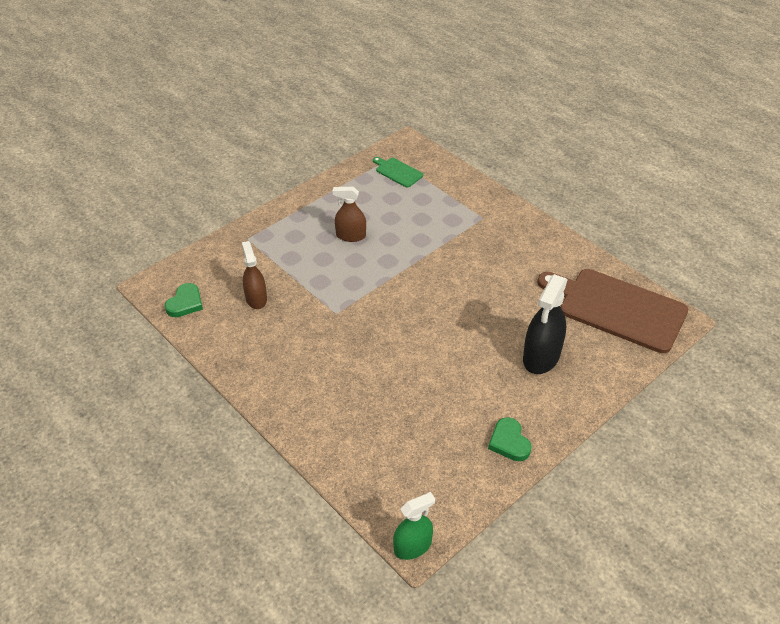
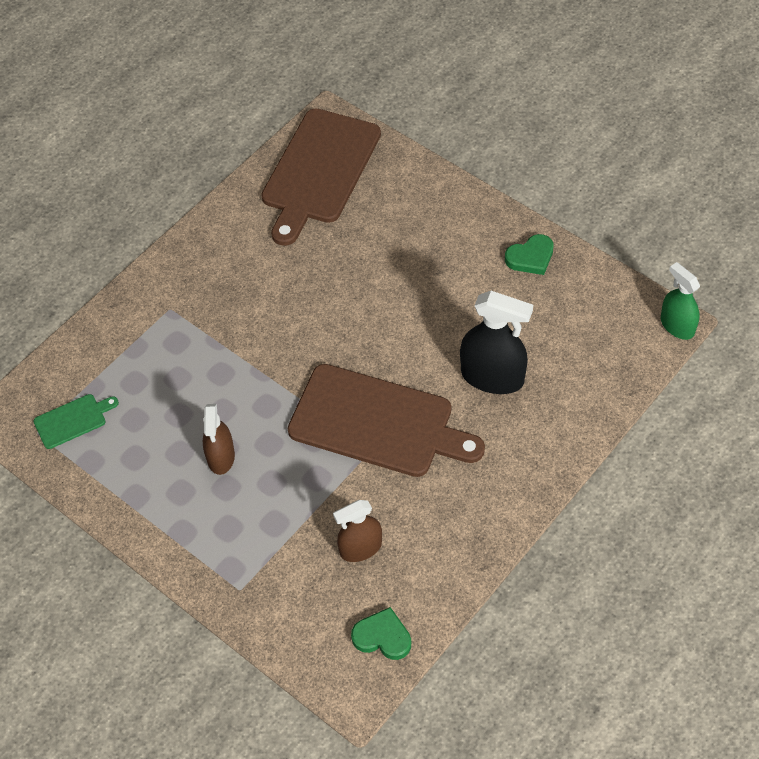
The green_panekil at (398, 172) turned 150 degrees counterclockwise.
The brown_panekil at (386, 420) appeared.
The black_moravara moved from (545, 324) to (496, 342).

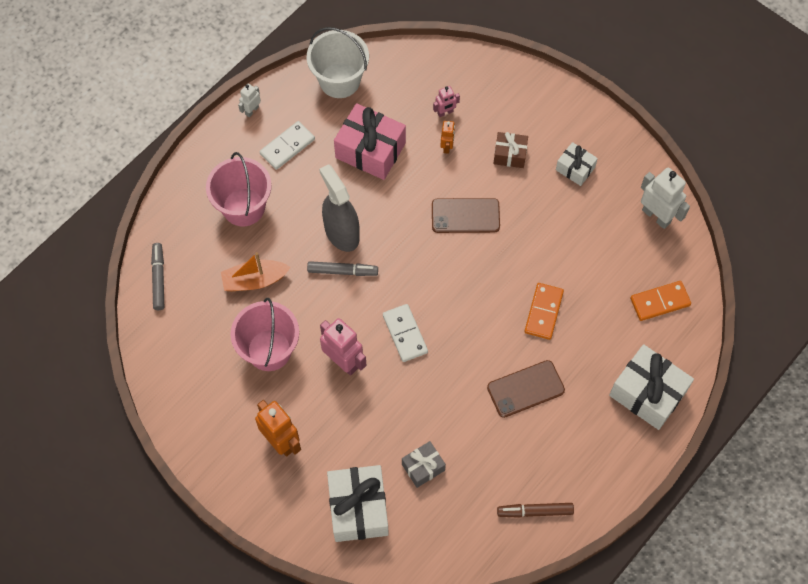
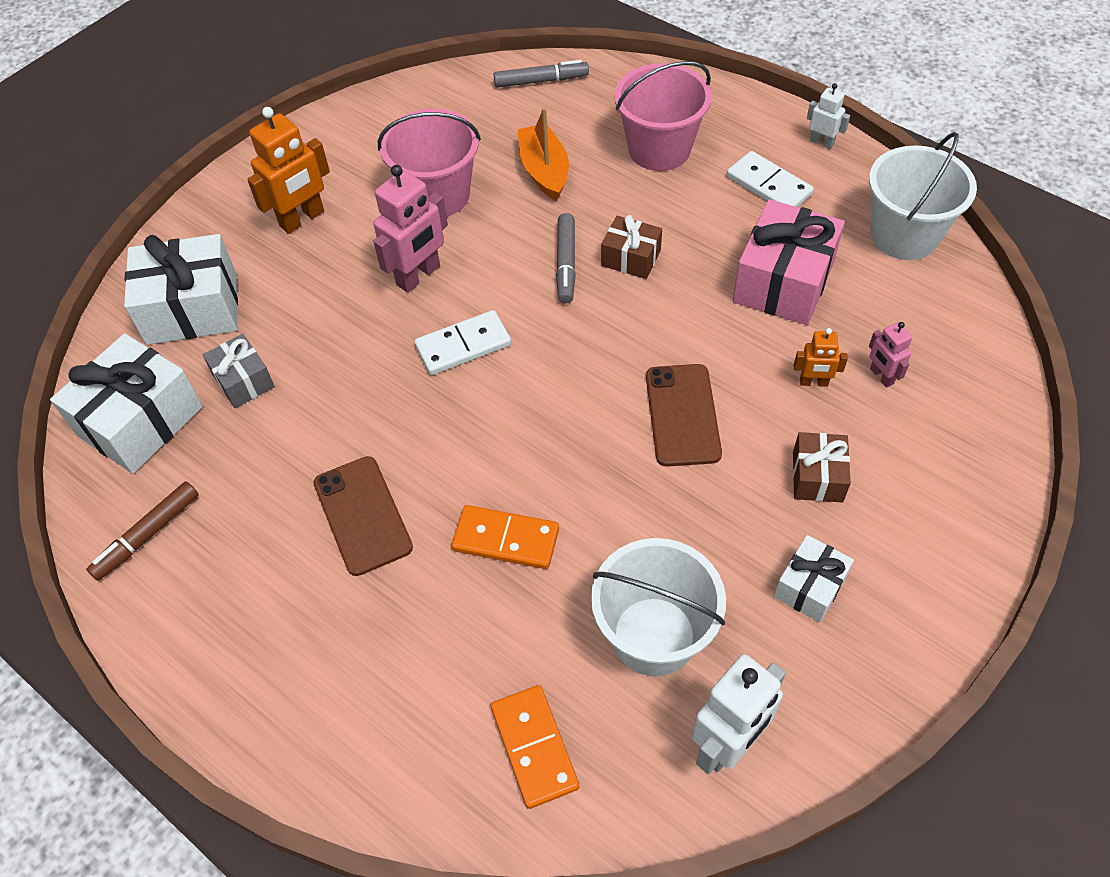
The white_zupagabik moved from (651, 387) to (126, 403).
The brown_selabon at (535, 510) turned 135 degrees counterclockwise.
The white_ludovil at (658, 607) appeared.
The grey_moravara at (339, 208) was replaced by the brown_zupagabik at (631, 247).

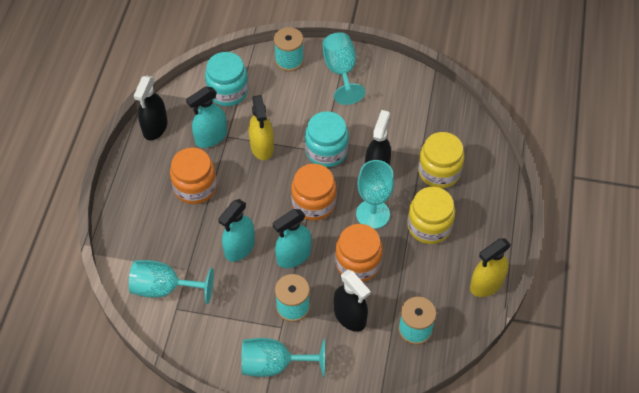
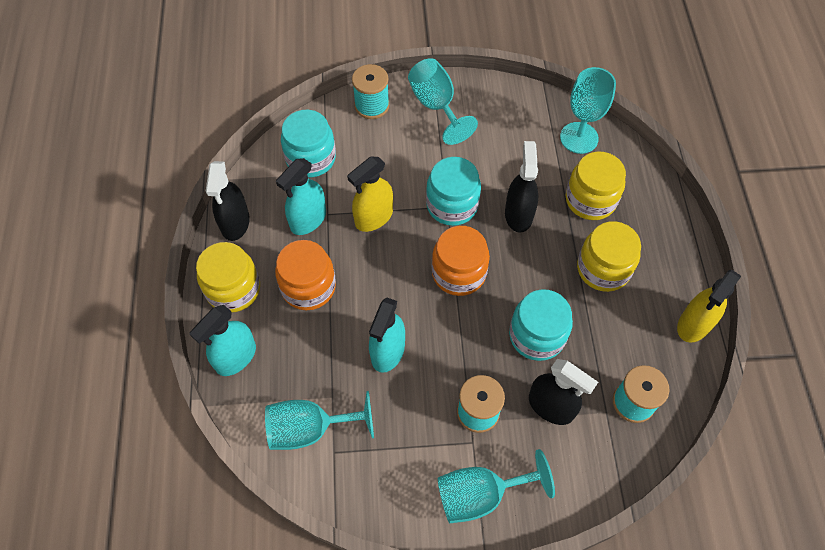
The turquoise_moravara moved from (292, 238) to (222, 340).
The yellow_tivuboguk at (228, 277) appeared.
The yellow_moravara at (261, 127) turned 75 degrees clockwise.
The orange_tivuboguk at (359, 253) became the turquoise_tivuboguk at (541, 325).
The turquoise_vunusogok moved from (375, 194) to (588, 110).

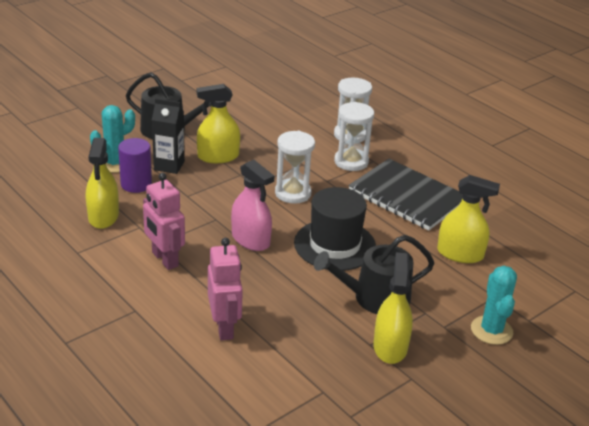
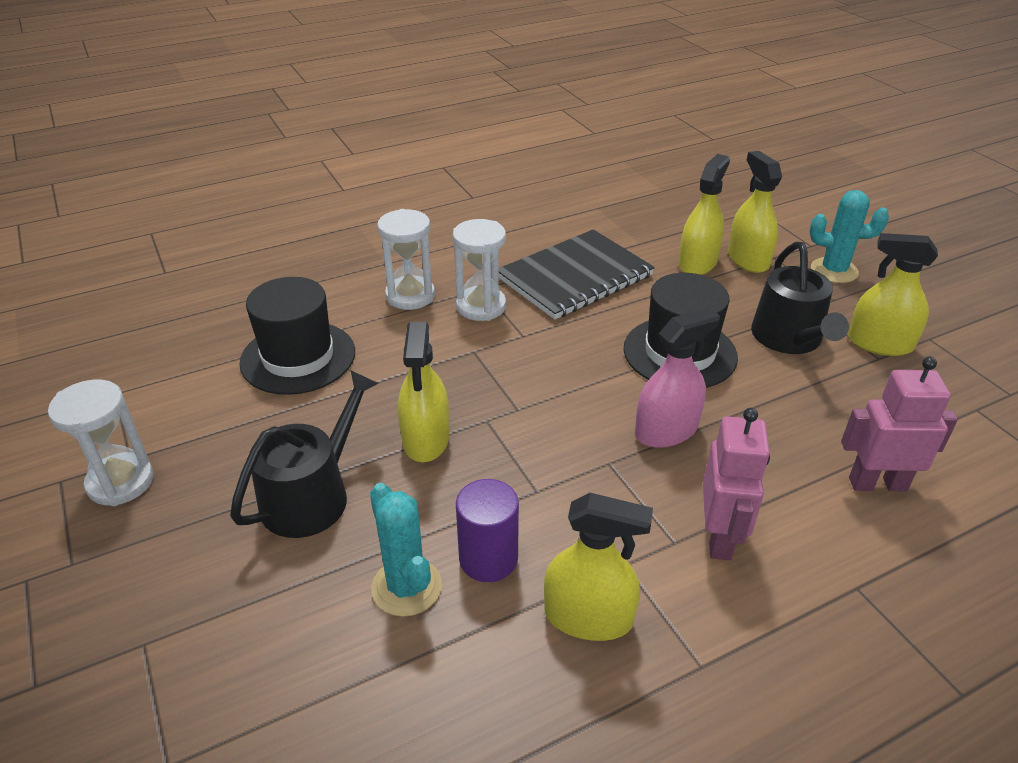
The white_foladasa moved from (295, 167) to (101, 443).
The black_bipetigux at (297, 336) appeared.
The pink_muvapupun at (164, 221) turned 60 degrees counterclockwise.
The yellow_moravara at (755, 212) appeared.
The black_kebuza at (168, 136) disappeared.

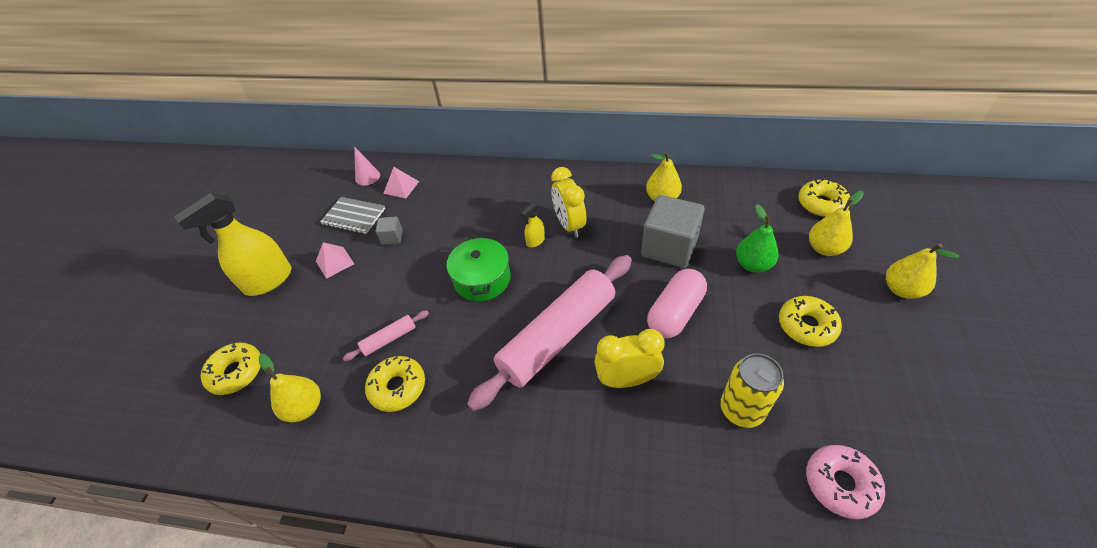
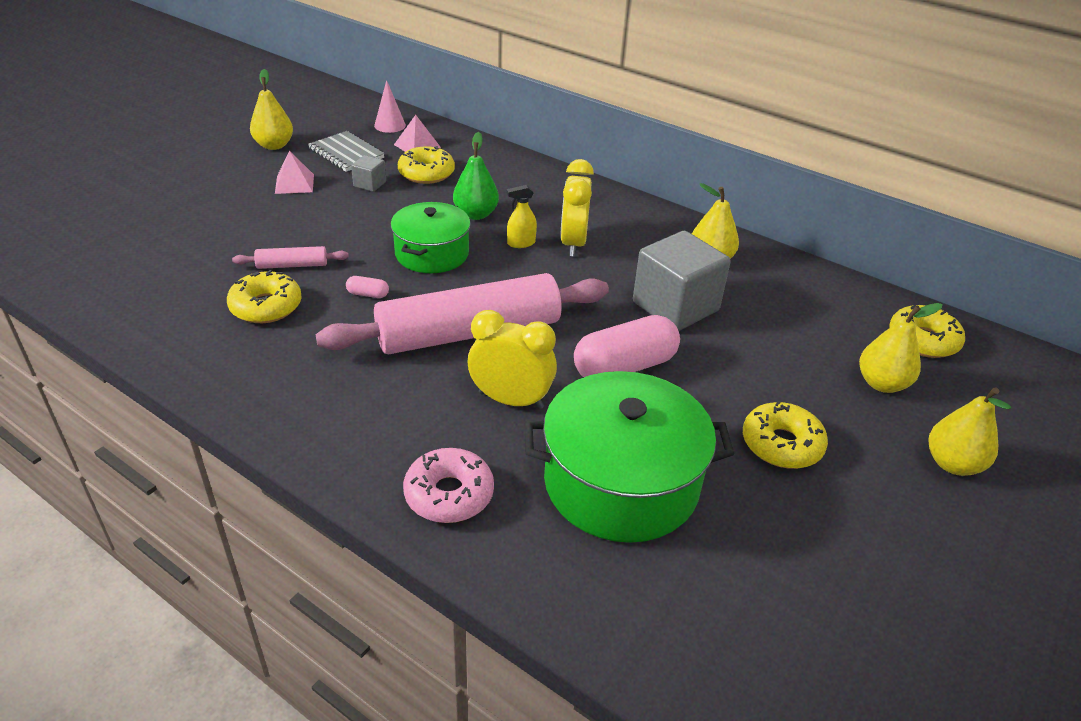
The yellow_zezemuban moved from (289, 388) to (271, 109).
The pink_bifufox at (367, 287) appeared.
The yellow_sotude moved from (230, 368) to (426, 165).
The pink_sotude moved from (845, 482) to (448, 485).
The green_zezemuban moved from (757, 238) to (476, 176).
The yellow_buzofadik at (752, 390) was replaced by the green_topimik at (629, 457).
The yellow_moravara at (232, 244) disappeared.

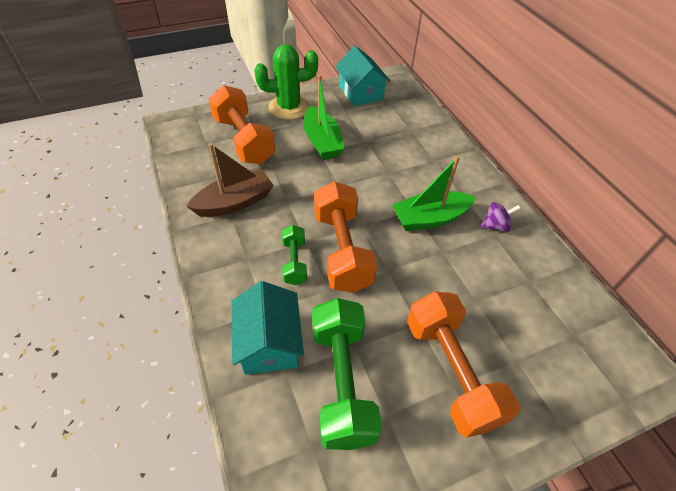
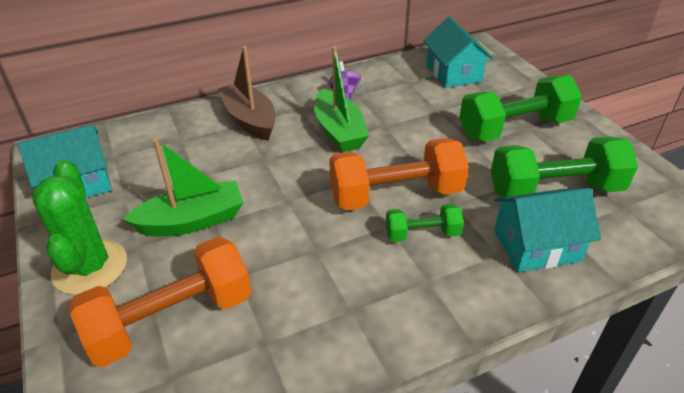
The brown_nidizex moved from (230, 180) to (247, 93).
The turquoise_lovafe at (458, 52) appeared.
The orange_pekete at (463, 365) became the green_pekete at (520, 108).

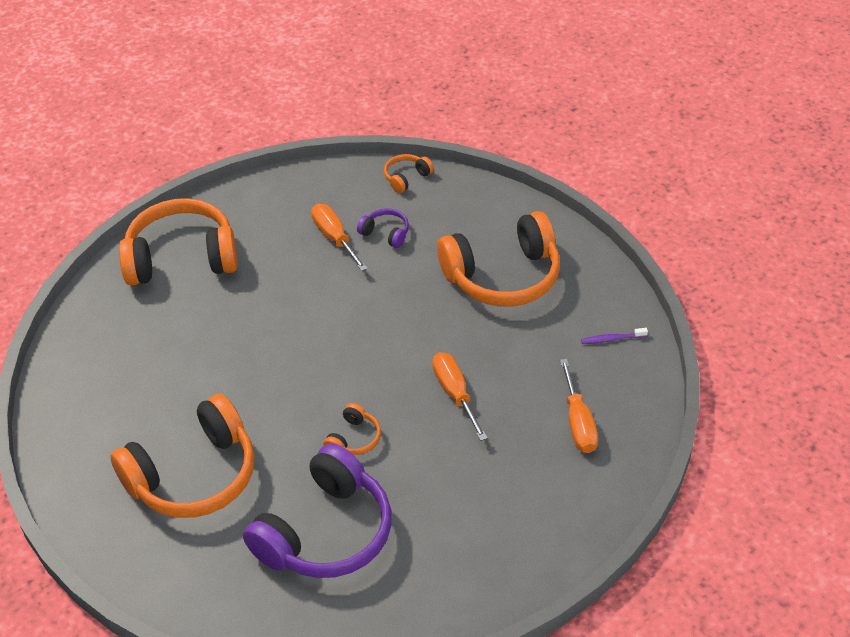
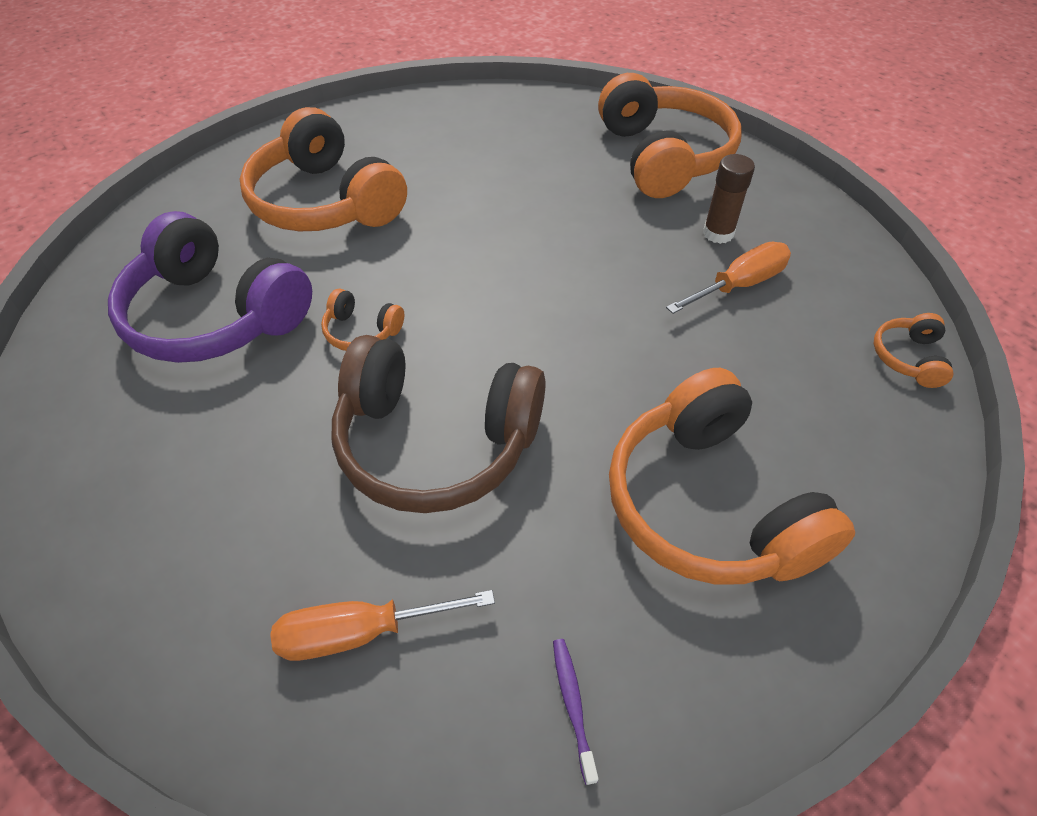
The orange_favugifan at (459, 396) was replaced by the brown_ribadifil at (439, 424).
The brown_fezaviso at (729, 199) appeared.
The orange_ribadifil at (409, 173) turned 120 degrees counterclockwise.
The purple_ribadifil at (383, 228) disappeared.

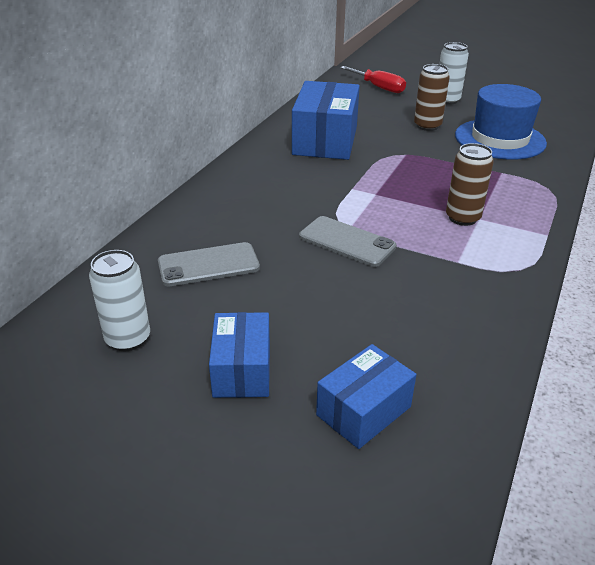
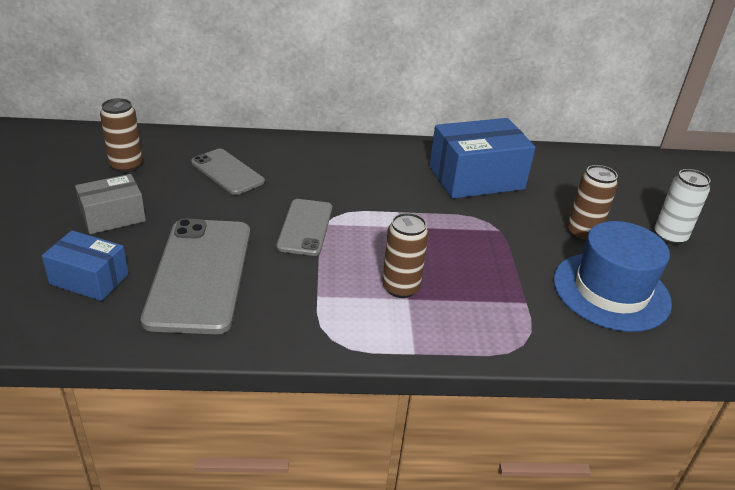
The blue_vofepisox at (239, 355) became the grey_vofepisox at (110, 204).
The white_buzofadik at (119, 300) became the brown_buzofadik at (121, 135).
The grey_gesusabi at (195, 276) appeared.
The red_favugifan at (373, 79) disappeared.

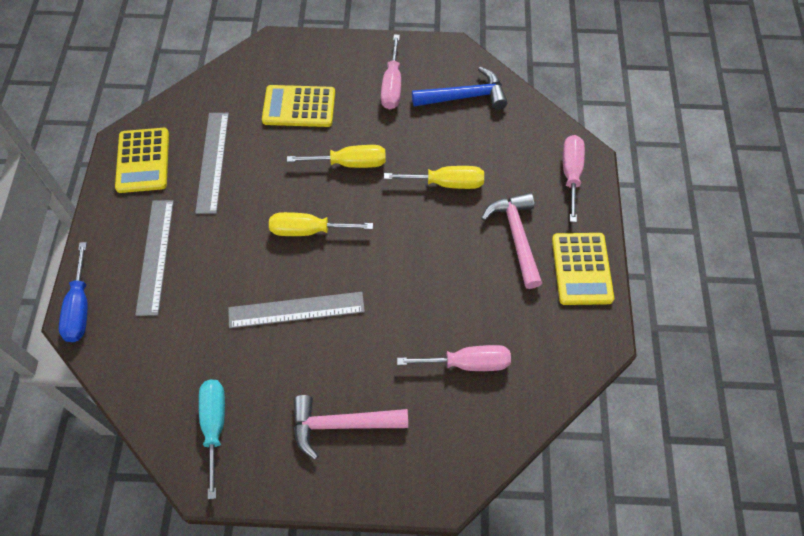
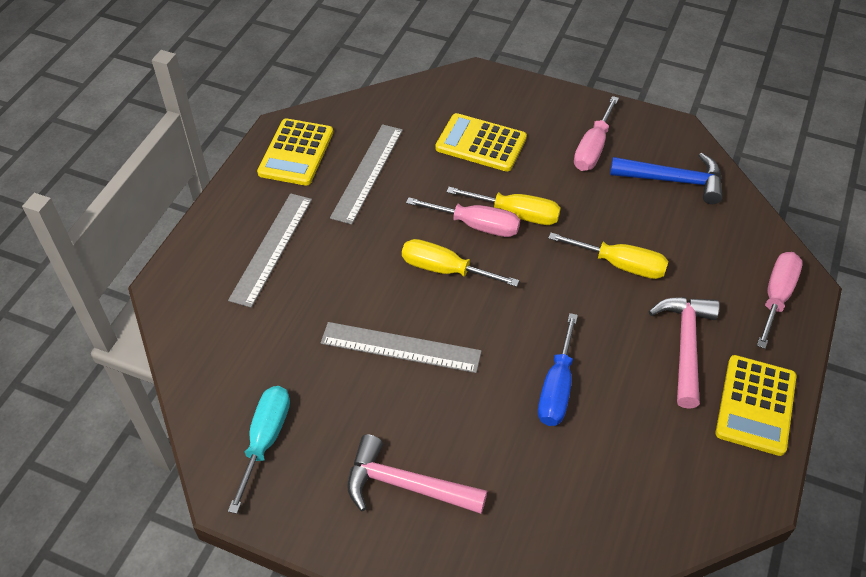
The pink_favugifan moved from (454, 358) to (463, 217).
The blue_favugifan moved from (73, 292) to (558, 369).

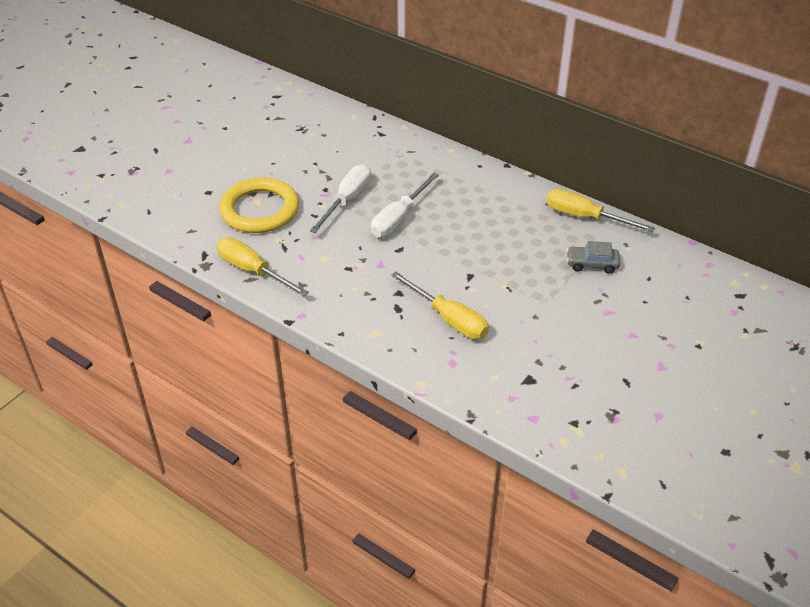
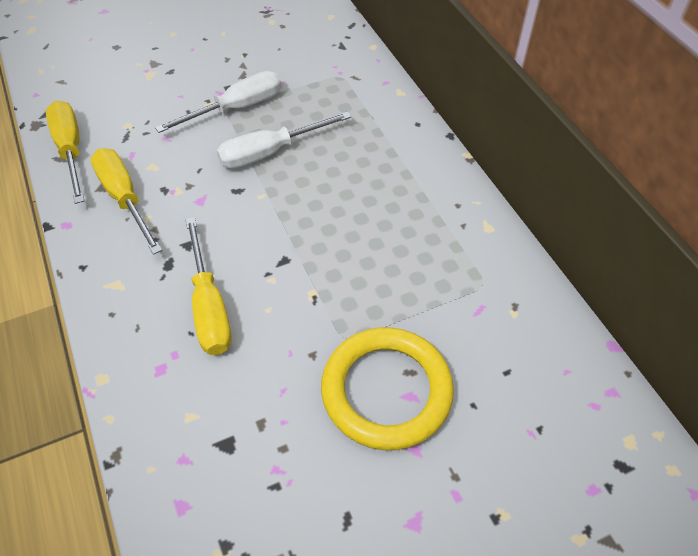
The yellow_favugifan moved from (600, 210) to (126, 201).
The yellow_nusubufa moved from (259, 205) to (387, 388).
The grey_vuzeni at (593, 257) disappeared.

